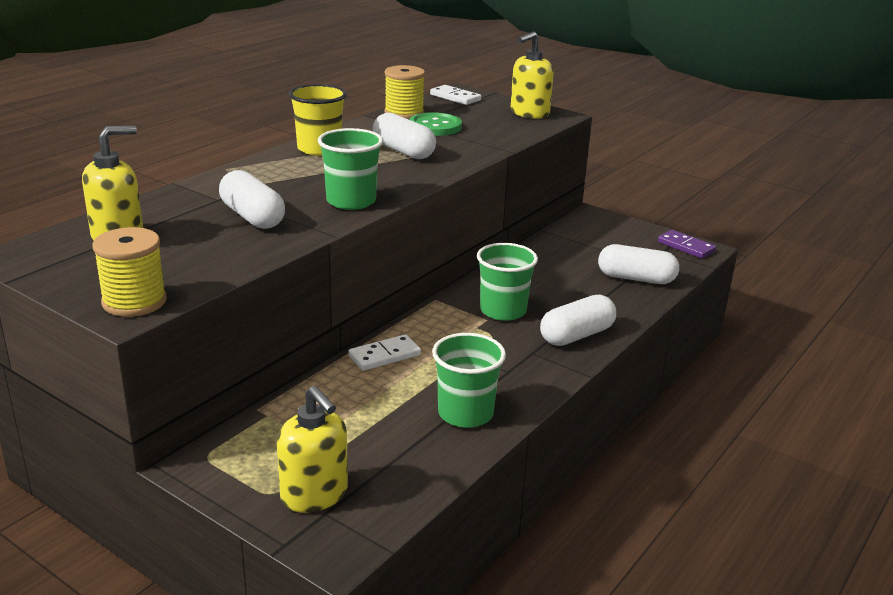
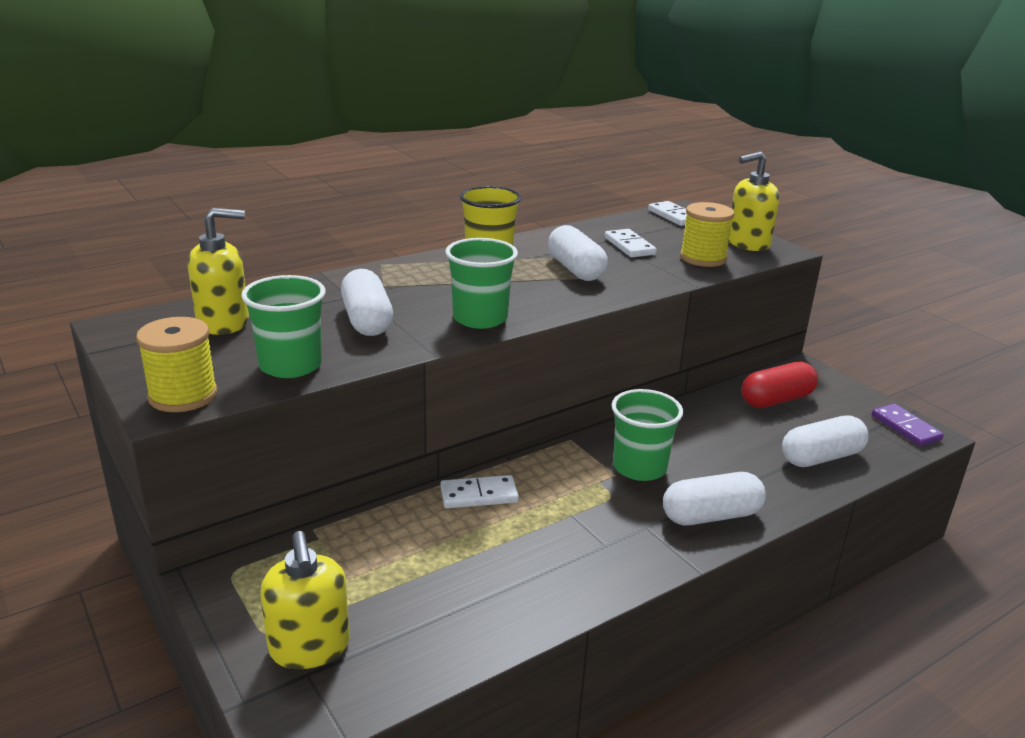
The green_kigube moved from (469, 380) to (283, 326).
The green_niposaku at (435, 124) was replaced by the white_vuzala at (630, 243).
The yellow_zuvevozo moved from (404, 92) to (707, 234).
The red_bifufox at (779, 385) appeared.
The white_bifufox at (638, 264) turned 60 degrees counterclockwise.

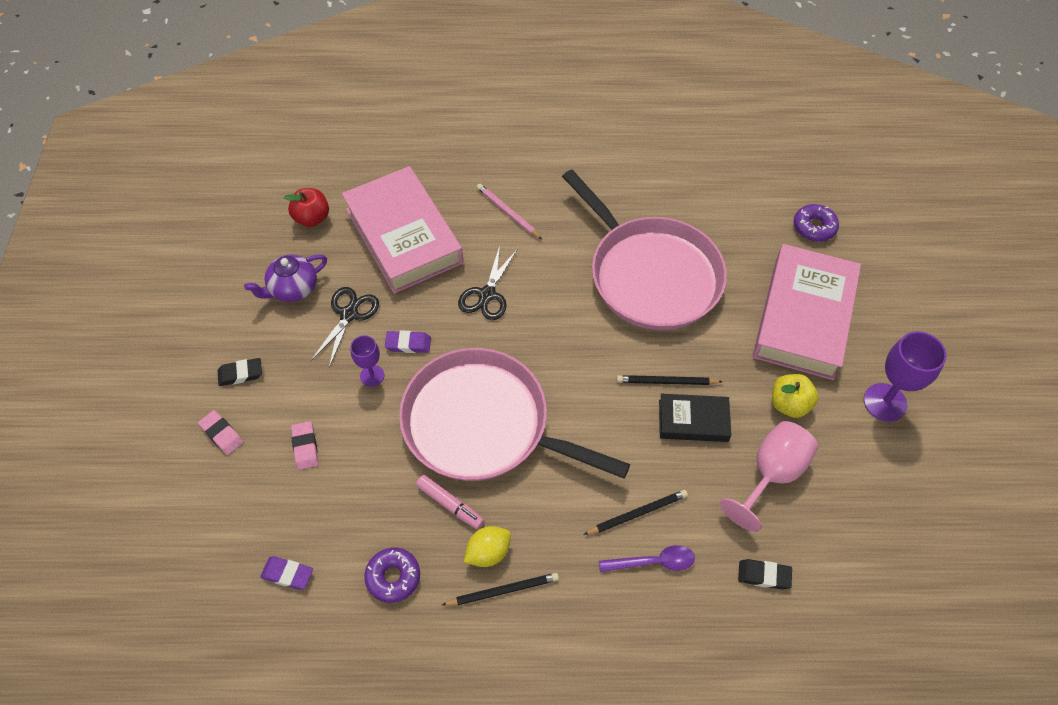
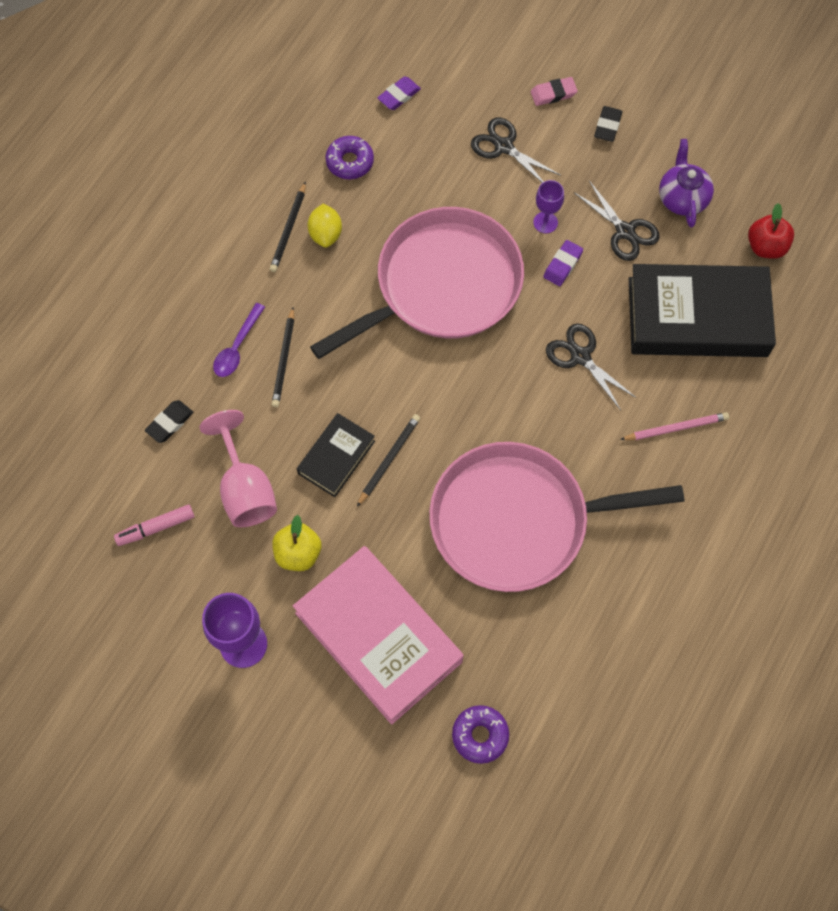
The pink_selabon moved from (450, 502) to (154, 525).
The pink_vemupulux at (304, 445) was replaced by the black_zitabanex at (516, 150).
The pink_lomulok at (402, 229) became the black_lomulok at (702, 310).

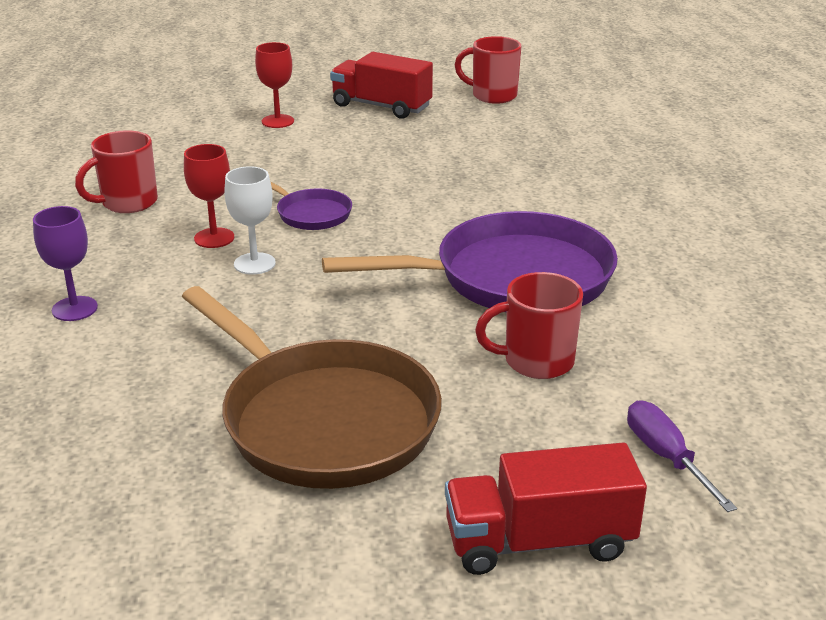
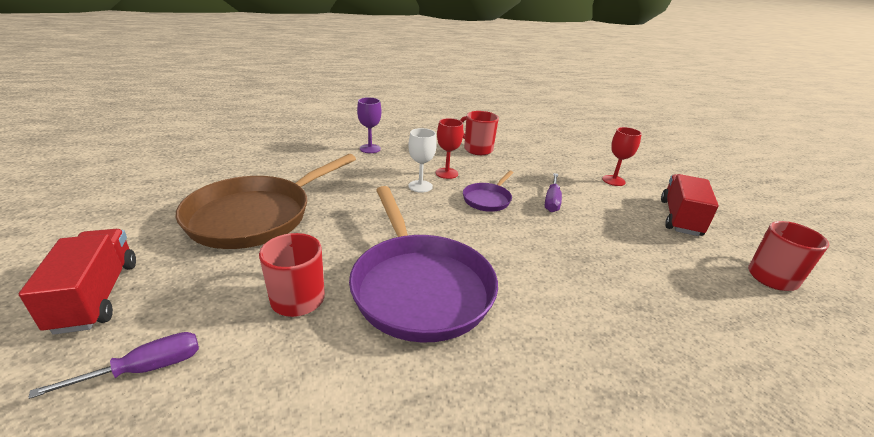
The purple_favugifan at (553, 192) appeared.

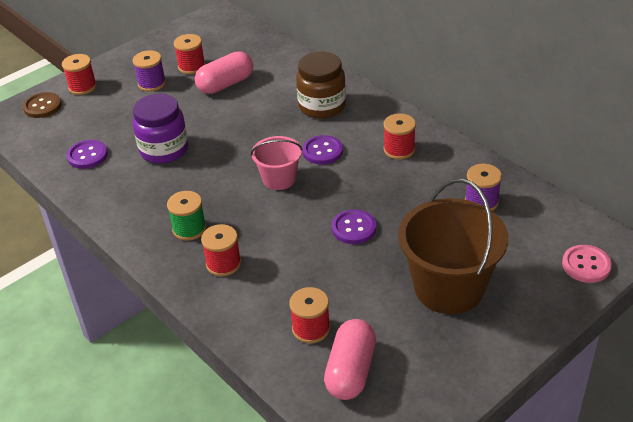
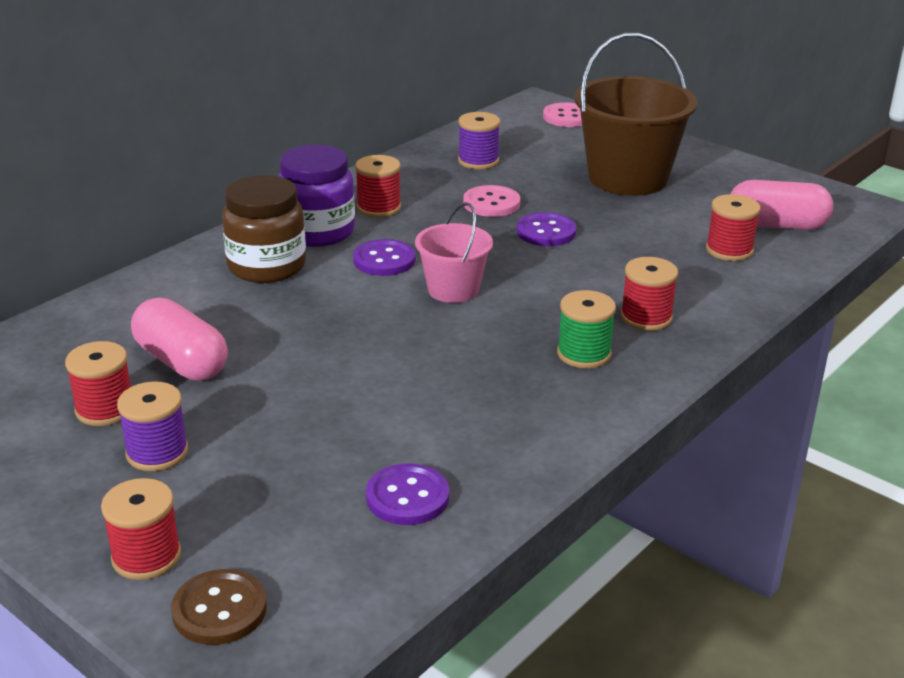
The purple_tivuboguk moved from (160, 129) to (316, 196).
The pink_niposaku at (491, 201) appeared.

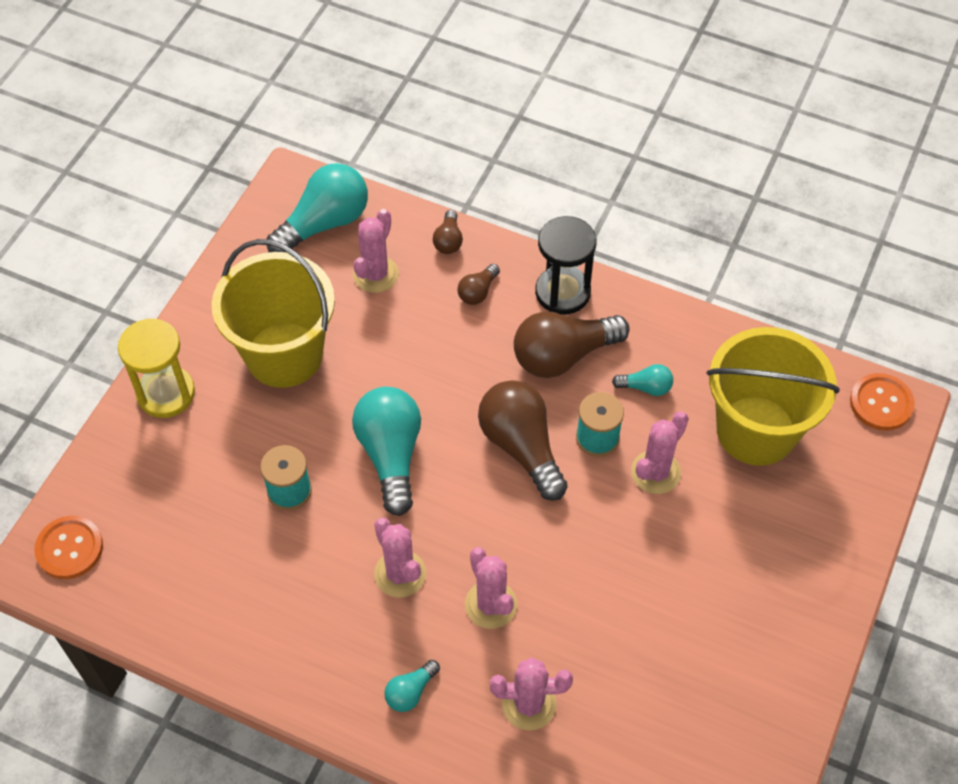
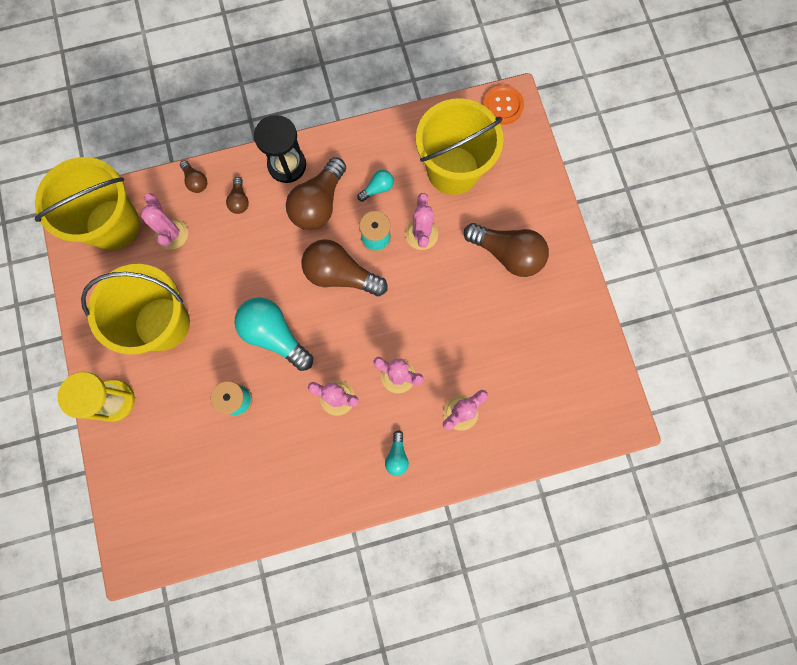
The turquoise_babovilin at (317, 207) was replaced by the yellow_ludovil at (87, 203).
The brown_babovilin at (506, 250) appeared.
The orange_niposaku at (68, 547) disappeared.

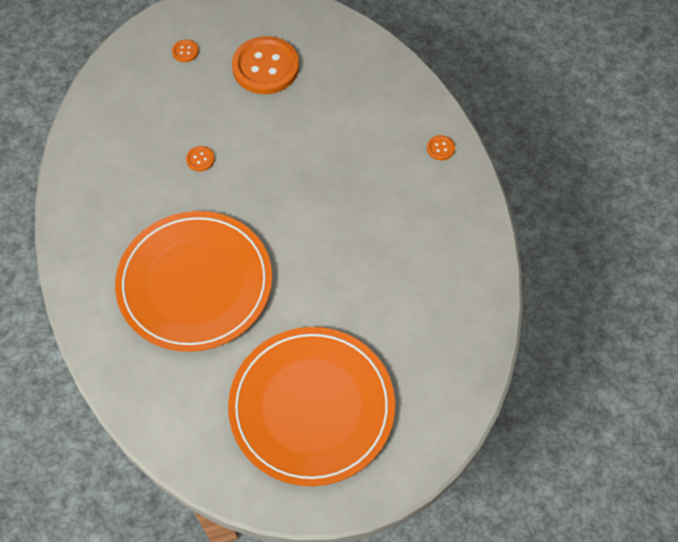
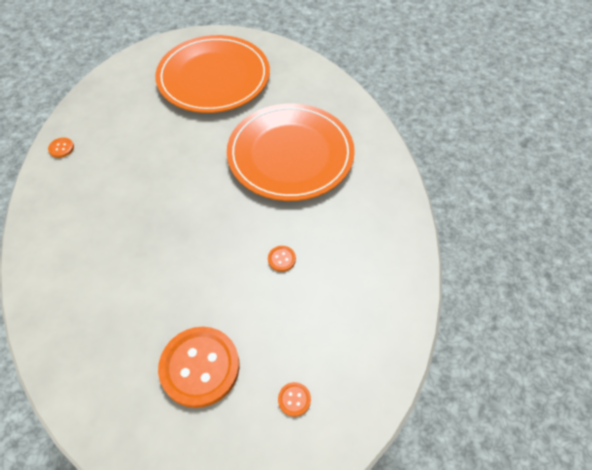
The orange_niposaku moved from (441, 147) to (61, 147).

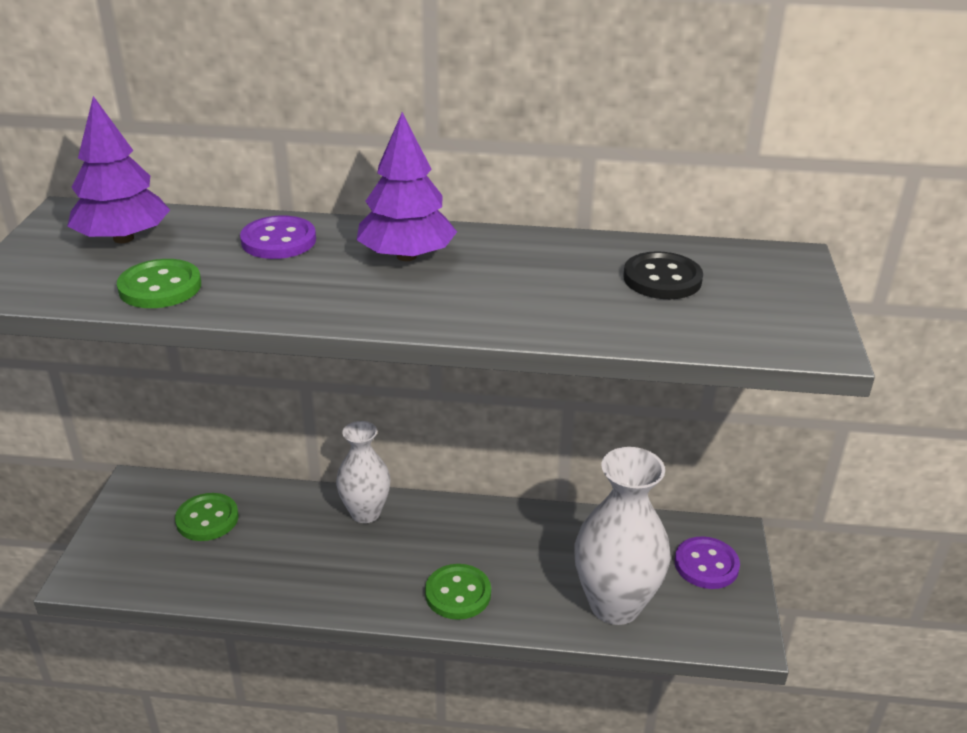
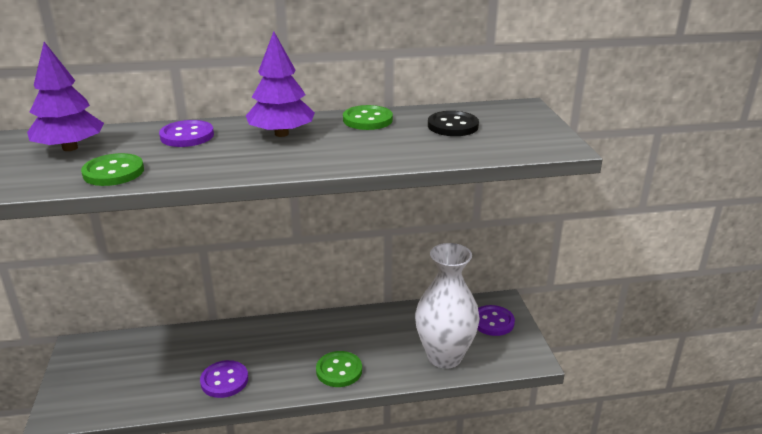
The purple_niposaku at (224, 379) appeared.
The green_niposaku moved from (207, 517) to (368, 117).
The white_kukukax at (363, 472) disappeared.

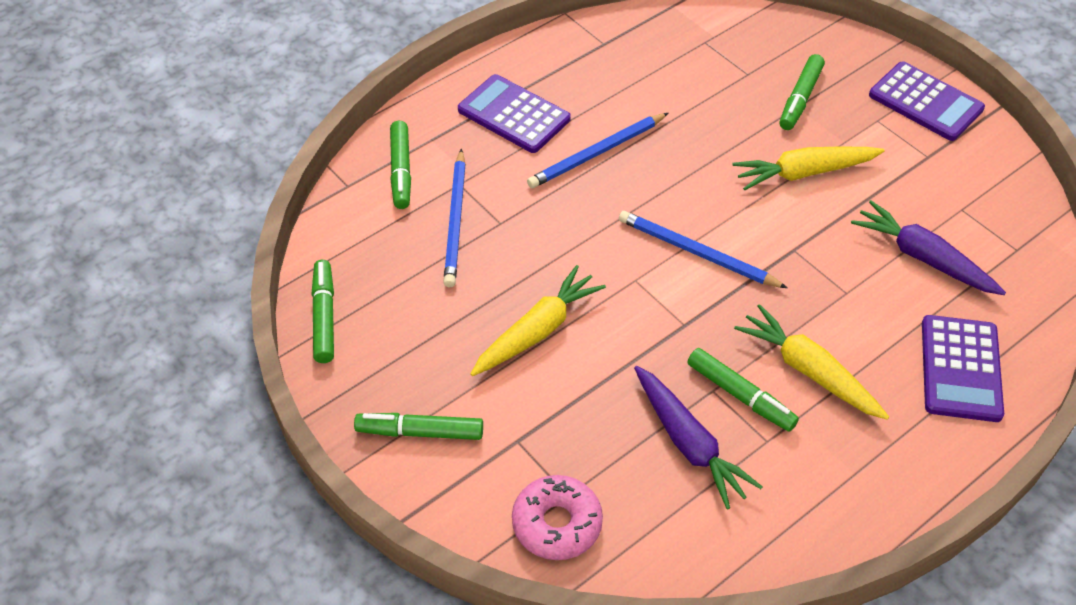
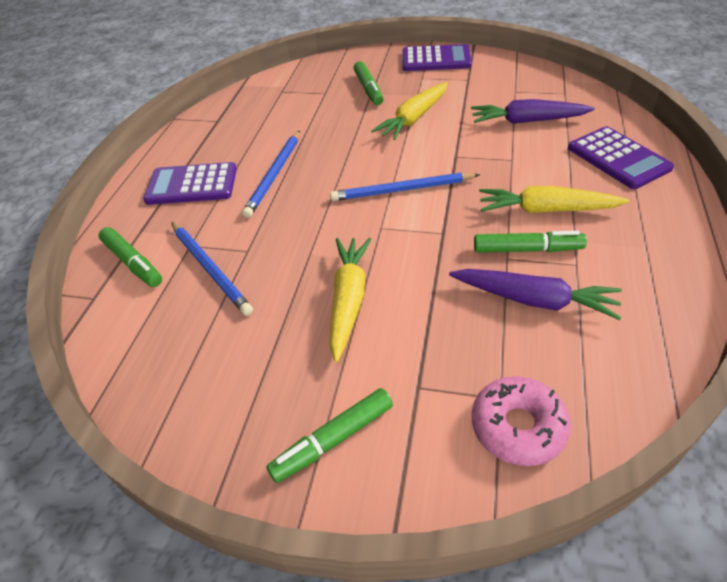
The green_selabon at (322, 311) disappeared.

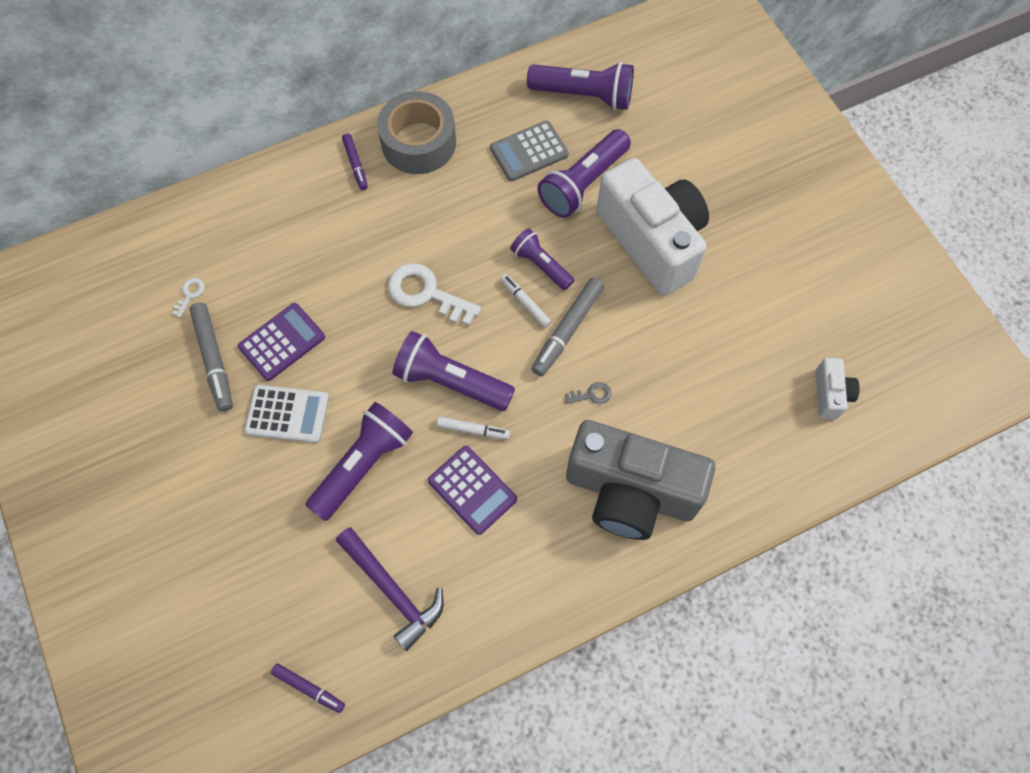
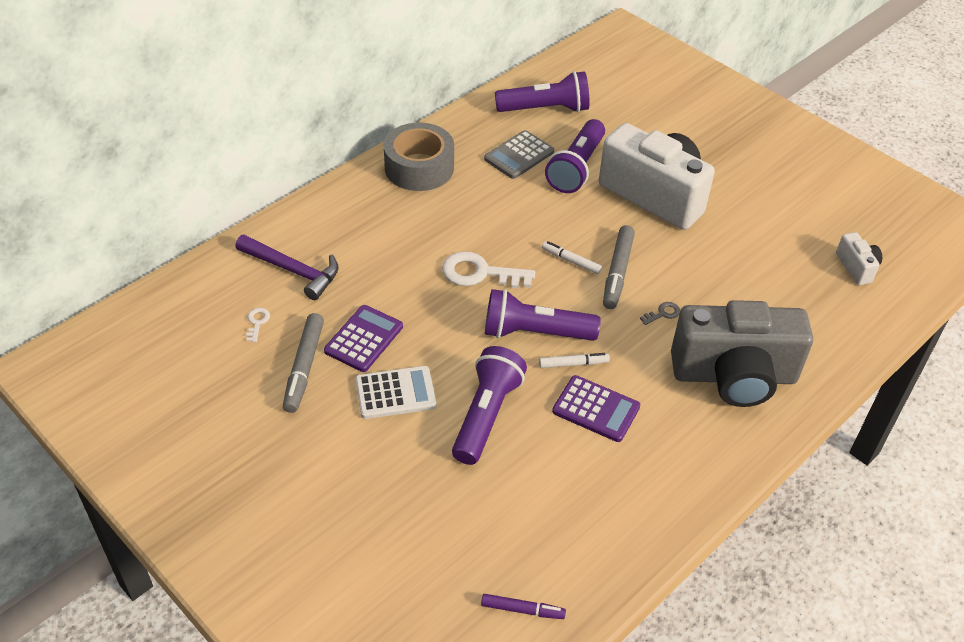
The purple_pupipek moved from (390, 589) to (287, 267).
The grey_selabon at (211, 357) turned 45 degrees clockwise.
The purple_selabon at (355, 161) disappeared.
The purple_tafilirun at (542, 259) disappeared.

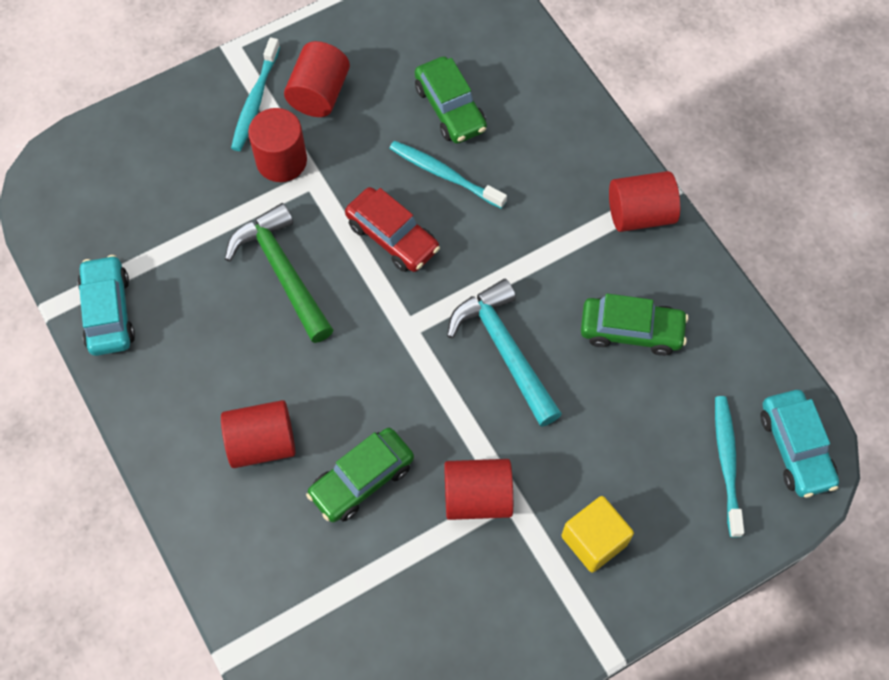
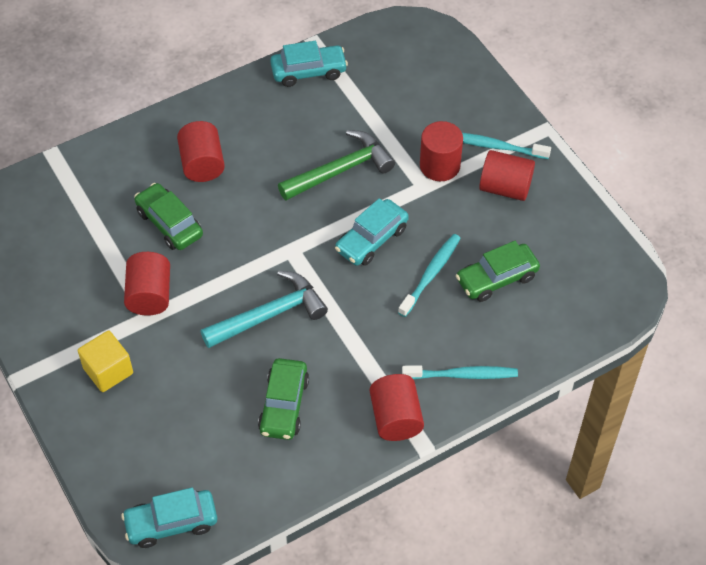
The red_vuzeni at (392, 229) became the turquoise_vuzeni at (372, 232).
The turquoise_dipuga moved from (729, 466) to (460, 372).

